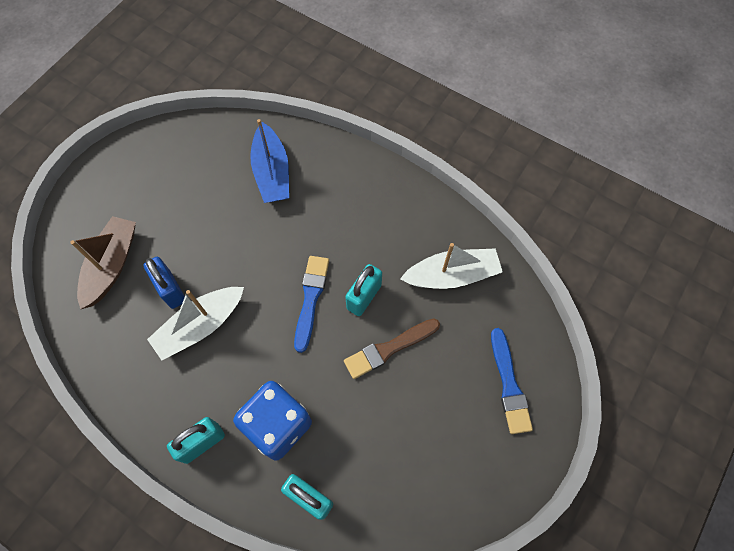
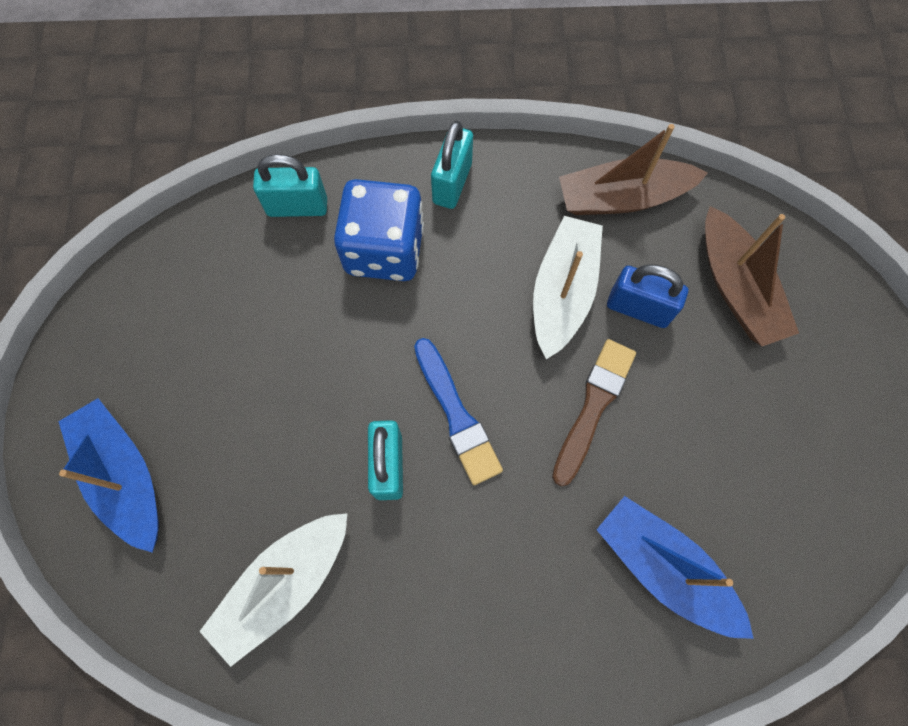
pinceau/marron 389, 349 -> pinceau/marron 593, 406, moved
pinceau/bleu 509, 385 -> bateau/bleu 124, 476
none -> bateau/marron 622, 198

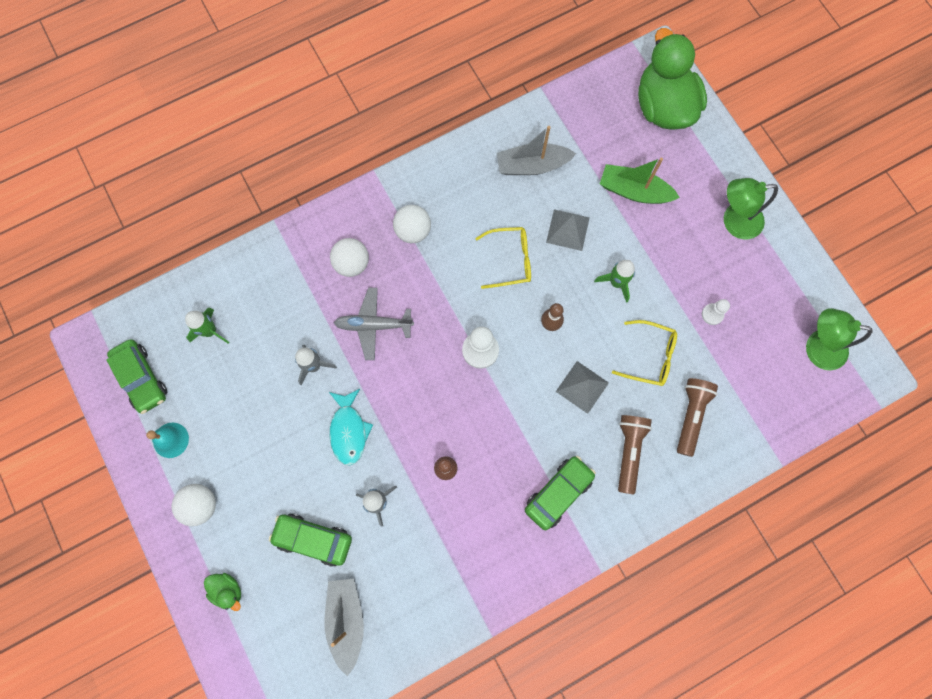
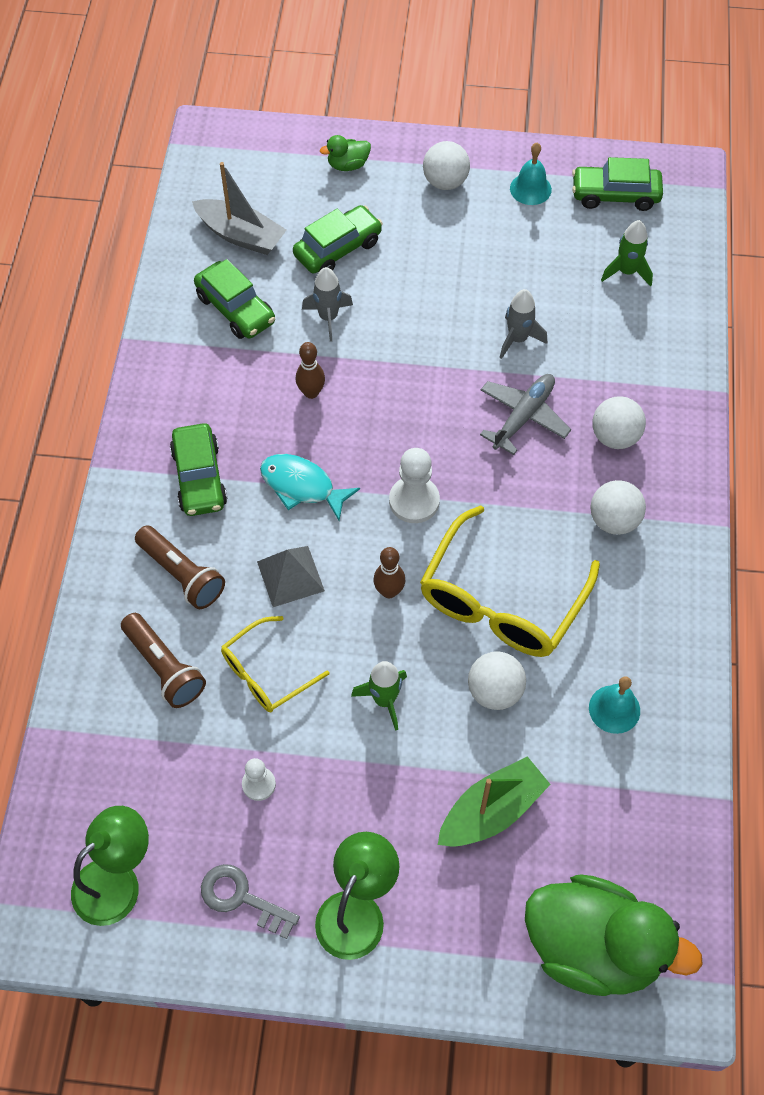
poisson/turquoise 349, 430 -> poisson/turquoise 302, 486, moved
lunettes/jaune 510, 260 -> lunettes/jaune 501, 600, x1.75
bateau/gris 532, 165 -> cloche/turquoise 614, 709
pyramide/gris 567, 230 -> balle/blanc 494, 691
none -> voiture/vert 235, 309
none -> clé/gris 242, 898

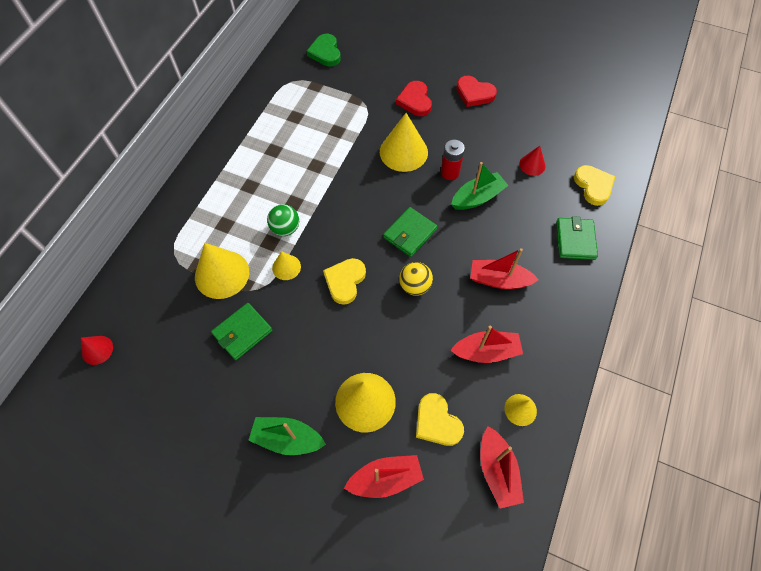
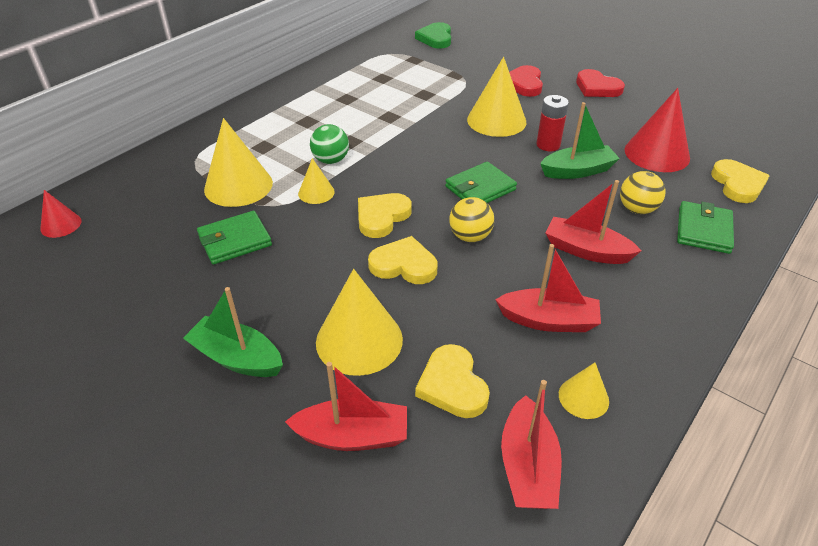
cône/rouge 532, 165 -> cône/rouge 656, 154, x1.89
none -> cœur/jaune 404, 265
none -> balle/jaune 637, 209

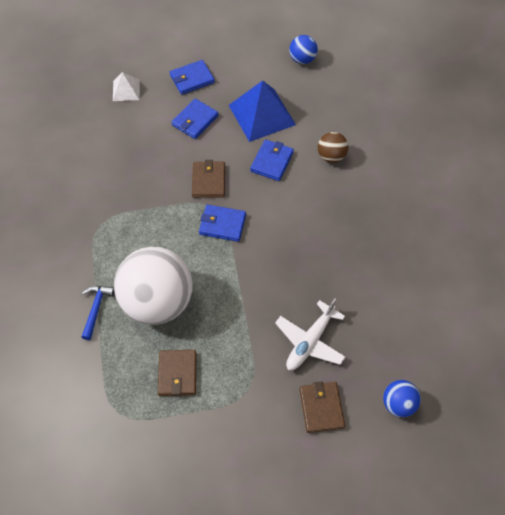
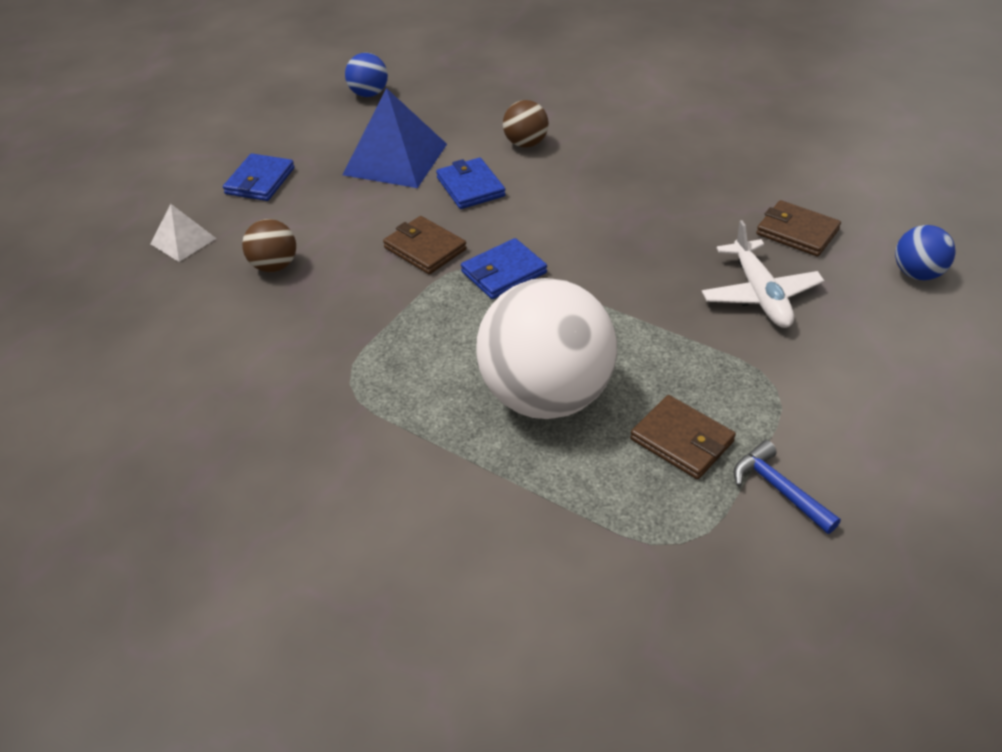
marteau/bleu 96, 309 -> marteau/bleu 779, 489, moved
portefeuille/bleu 195, 120 -> none
portefeuille/marron 321, 408 -> portefeuille/marron 797, 232, moved
none -> balle/marron 274, 266

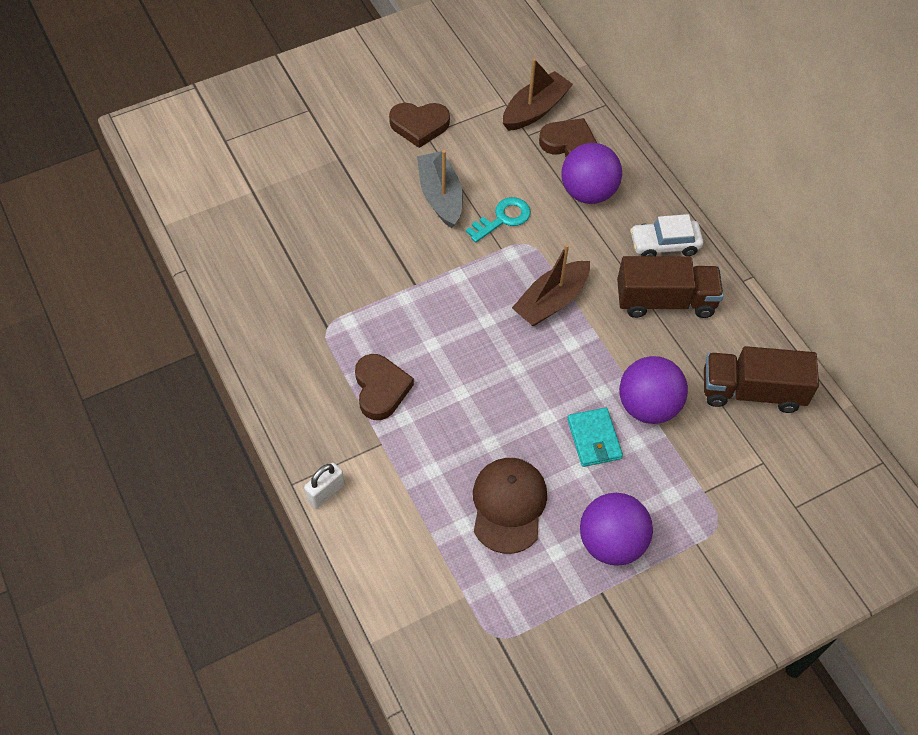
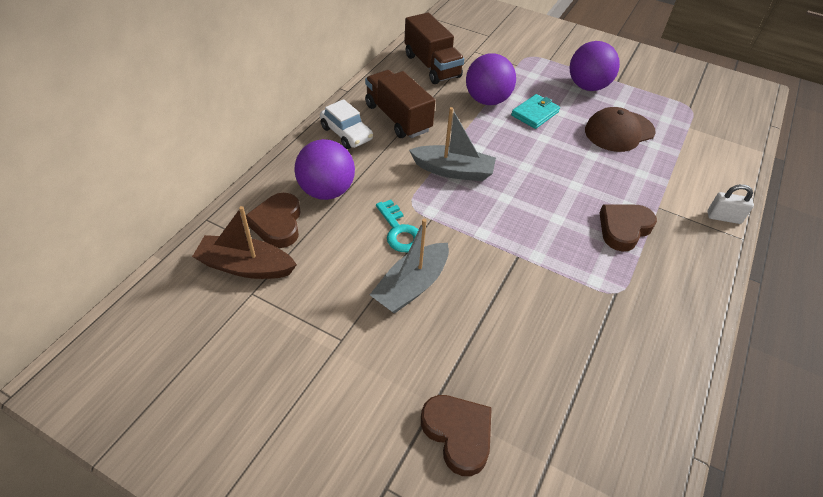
cœur/marron 419, 126 -> cœur/marron 458, 434, moved
clé/turquoise 503, 218 -> clé/turquoise 399, 231, 135 degrees counterclockwise
bateau/marron 551, 301 -> bateau/gris 453, 171

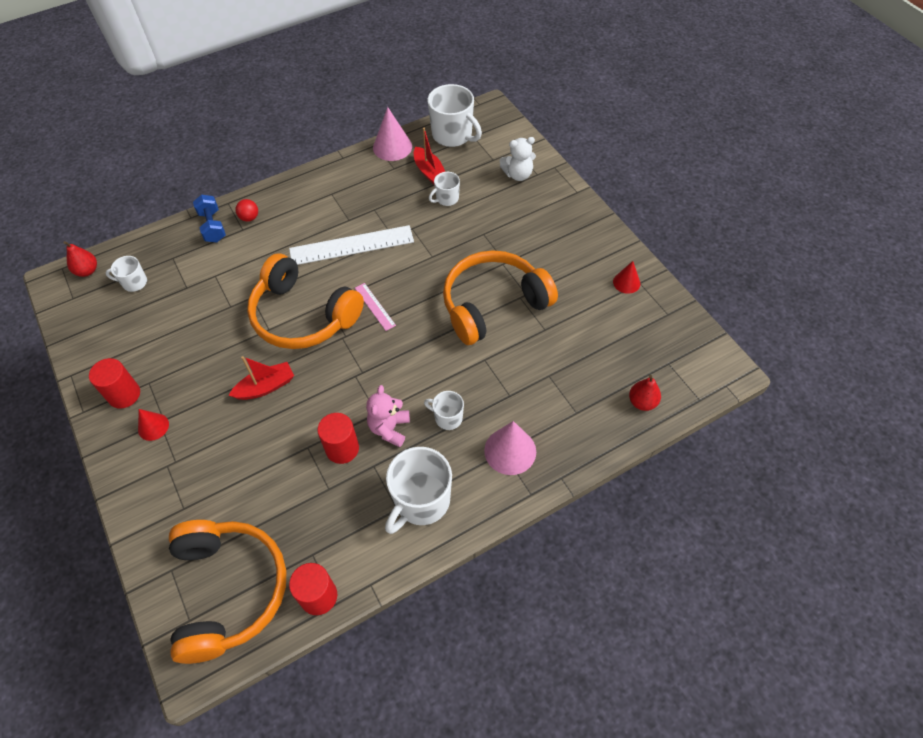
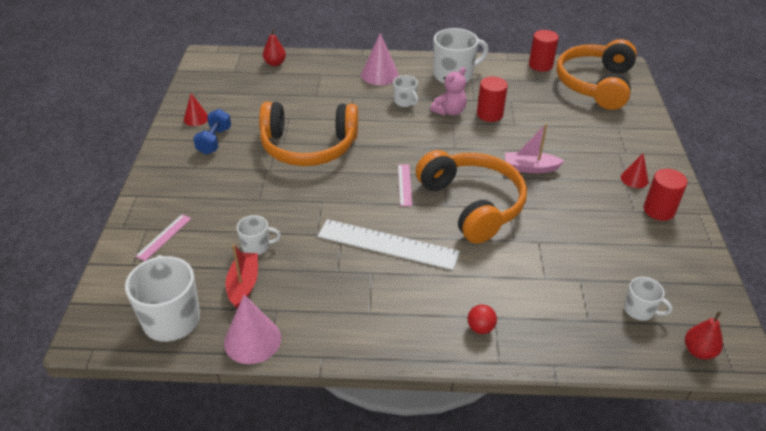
haltère/bleu 212, 226 -> haltère/bleu 214, 141, moved
bateau/rouge 266, 387 -> bateau/rose 530, 168
ours en peluche/blanc 518, 174 -> règle/rose 164, 237

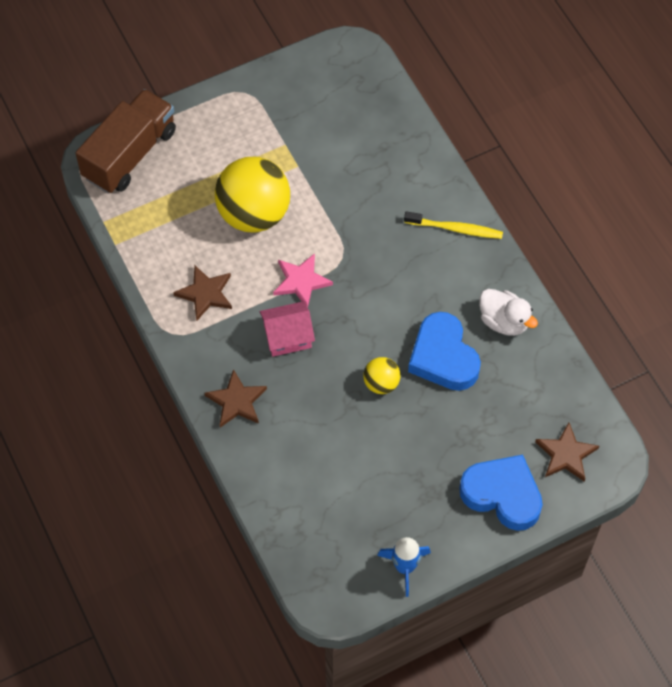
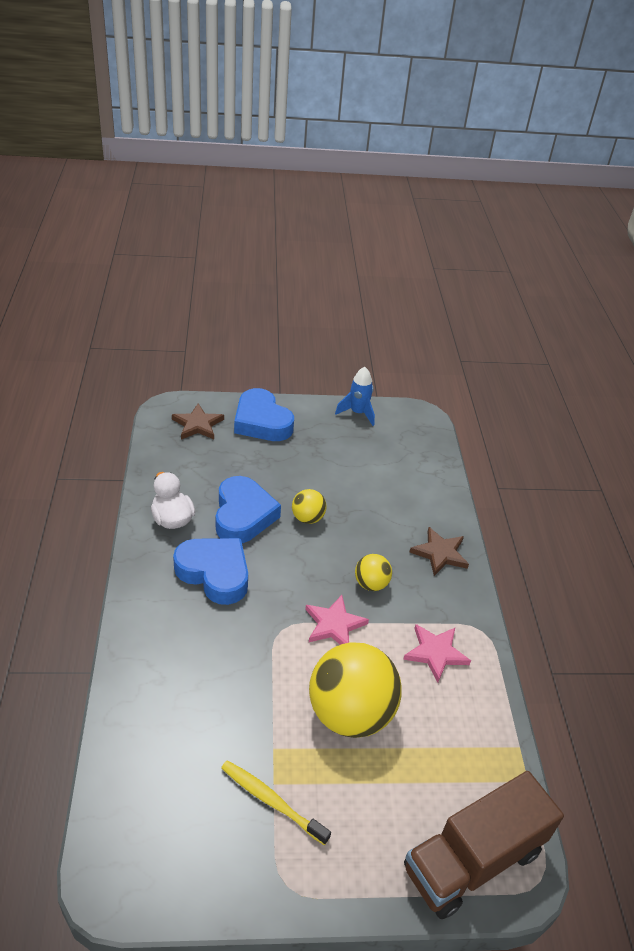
étoile/marron 205, 294 -> étoile/rose 435, 653
maison/rose 287, 336 -> balle/jaune 371, 584
brosse à dents/jaune 455, 229 -> brosse à dents/jaune 271, 801, moved
none -> cœur/bleu 215, 573

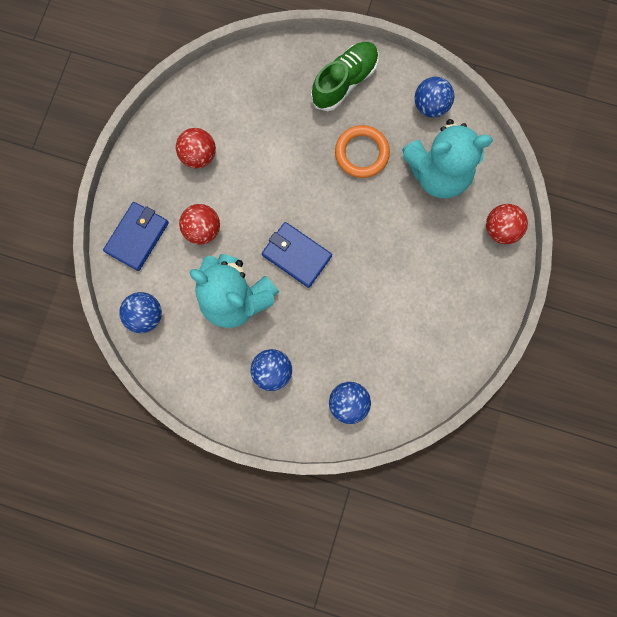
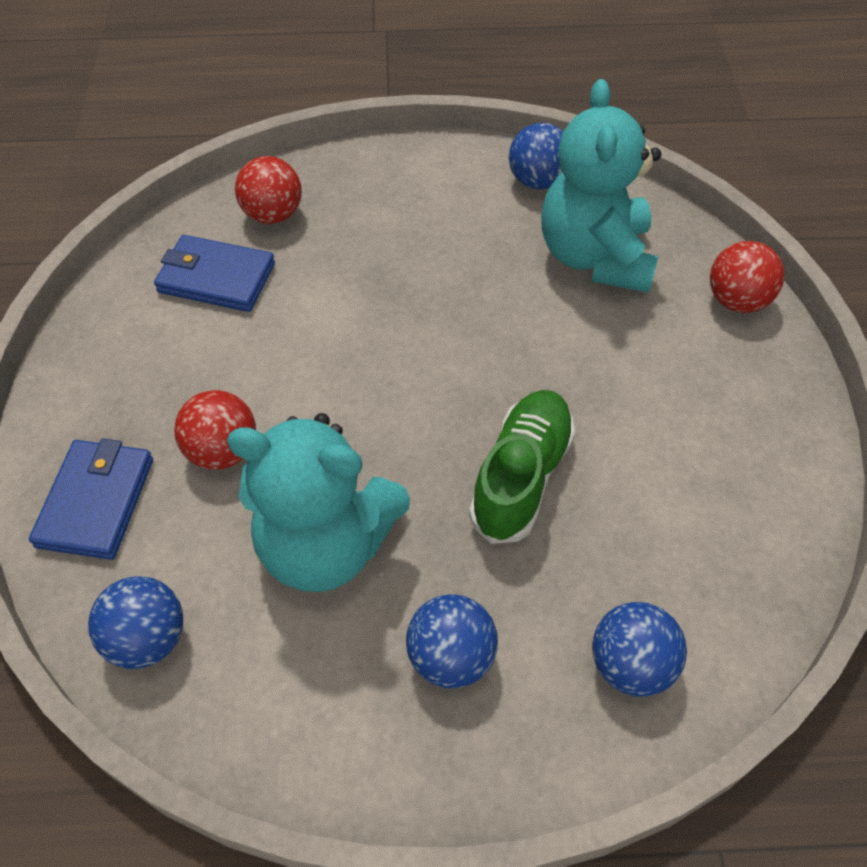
balle/rouge 198, 155 -> balle/rouge 273, 215, moved
portefeuille/bleu 296, 255 -> portefeuille/bleu 216, 278, moved
chaussure/vert 344, 82 -> chaussure/vert 521, 477, moved
anneau/orange 361, 153 -> none
ours en peluche/turquoise 438, 173 -> ours en peluche/turquoise 595, 257, 120 degrees clockwise

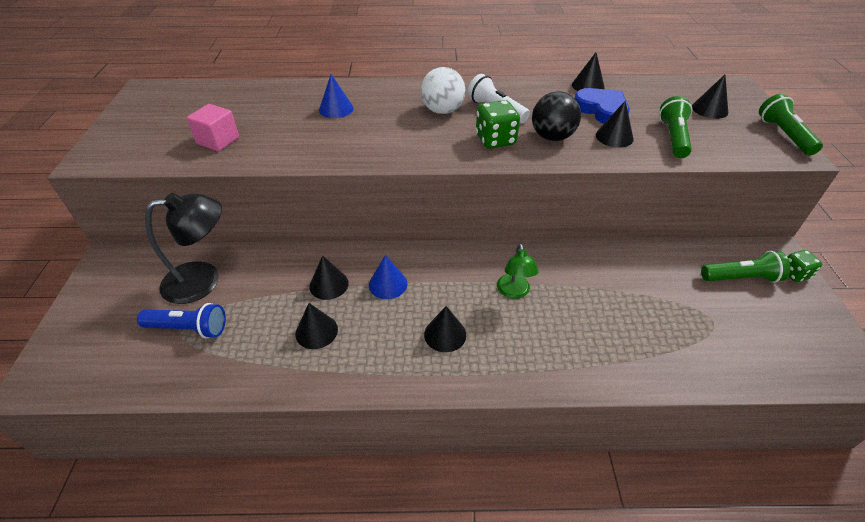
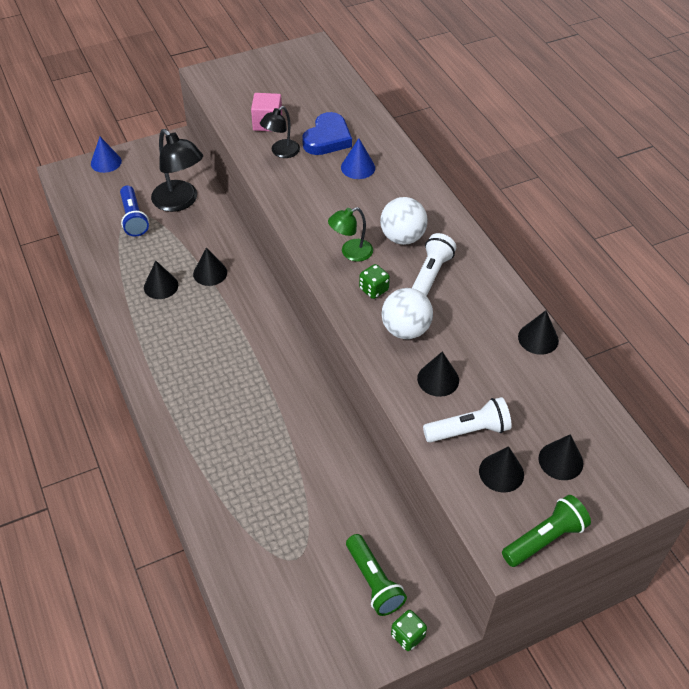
cône/bleu 388, 284 -> cône/bleu 106, 162, moved
cône/noir 445, 334 -> cône/noir 501, 472, moved
dé/vert 495, 140 -> dé/vert 373, 289, x0.65
lampe/vert 514, 292 -> lampe/vert 350, 252, moved
balle/noir 552, 137 -> balle/blanc 405, 330
cœur/bleu 602, 110 -> cœur/bleu 327, 138, moved
lampe de poche/vert 673, 137 -> lampe de poche/blanc 468, 430
none -> lampe/noir 281, 152

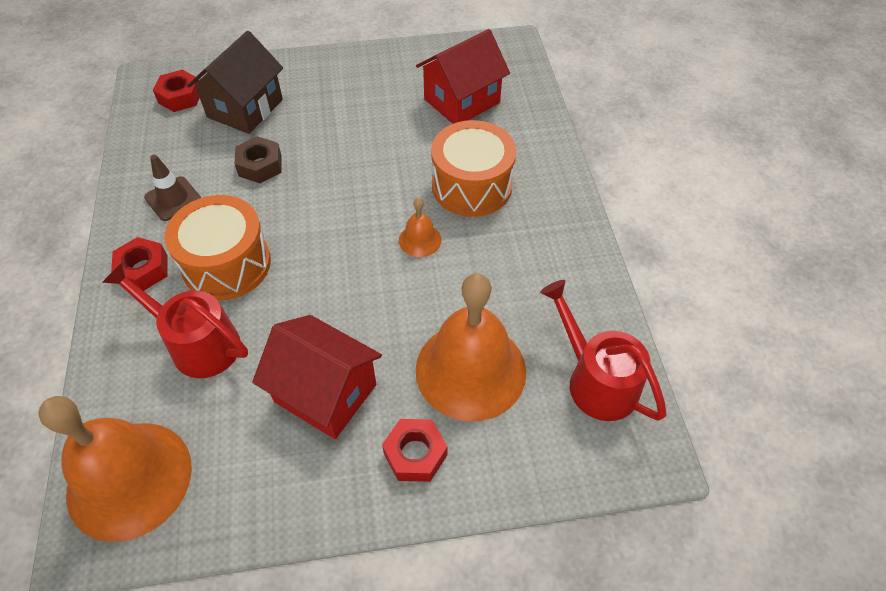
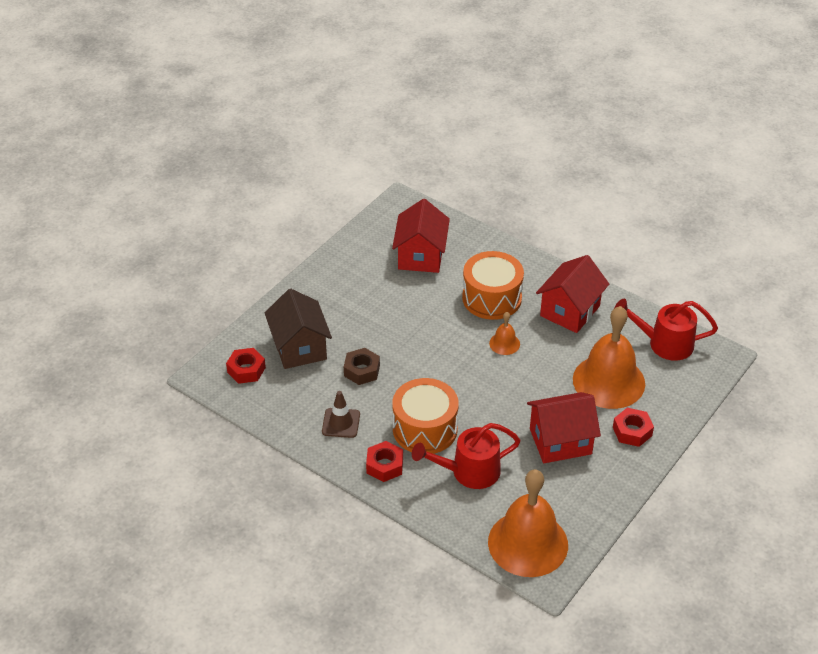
none -> maison/rouge 570, 311

